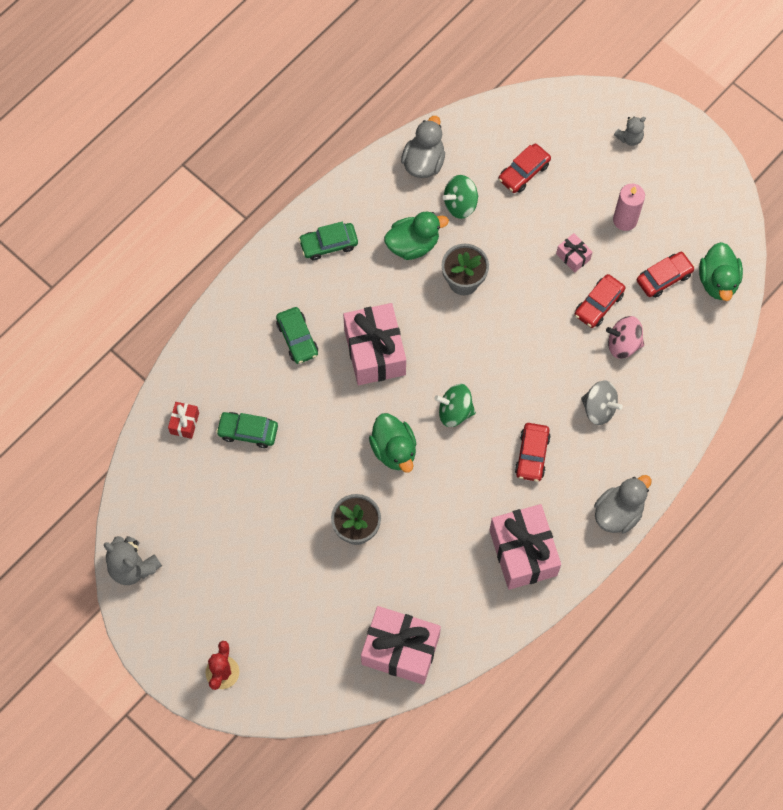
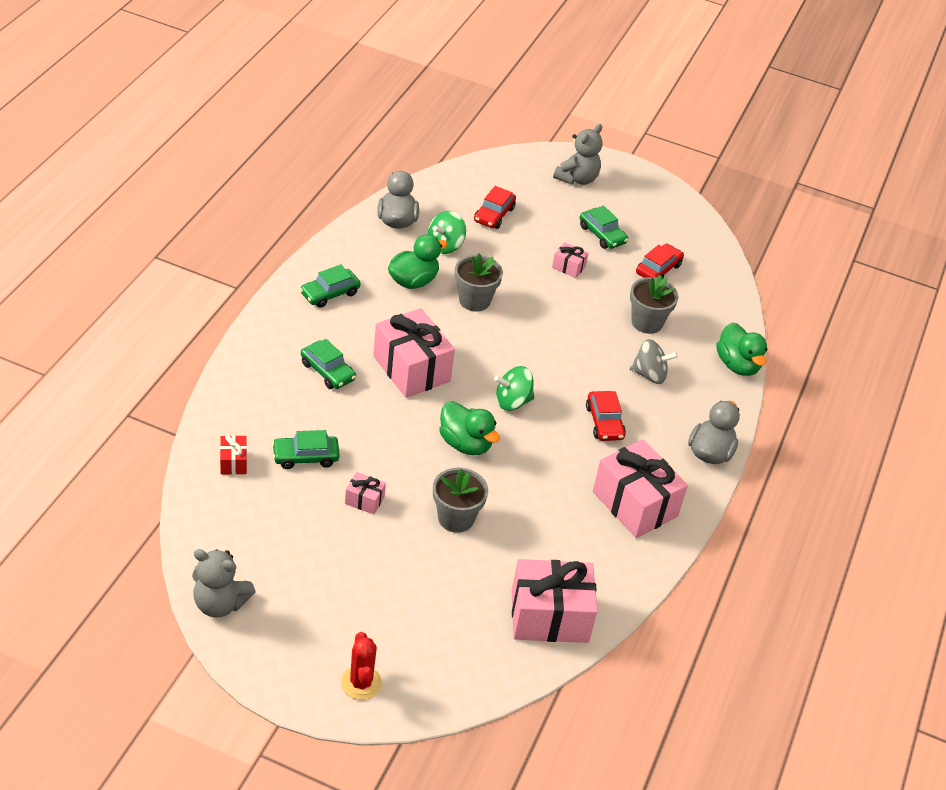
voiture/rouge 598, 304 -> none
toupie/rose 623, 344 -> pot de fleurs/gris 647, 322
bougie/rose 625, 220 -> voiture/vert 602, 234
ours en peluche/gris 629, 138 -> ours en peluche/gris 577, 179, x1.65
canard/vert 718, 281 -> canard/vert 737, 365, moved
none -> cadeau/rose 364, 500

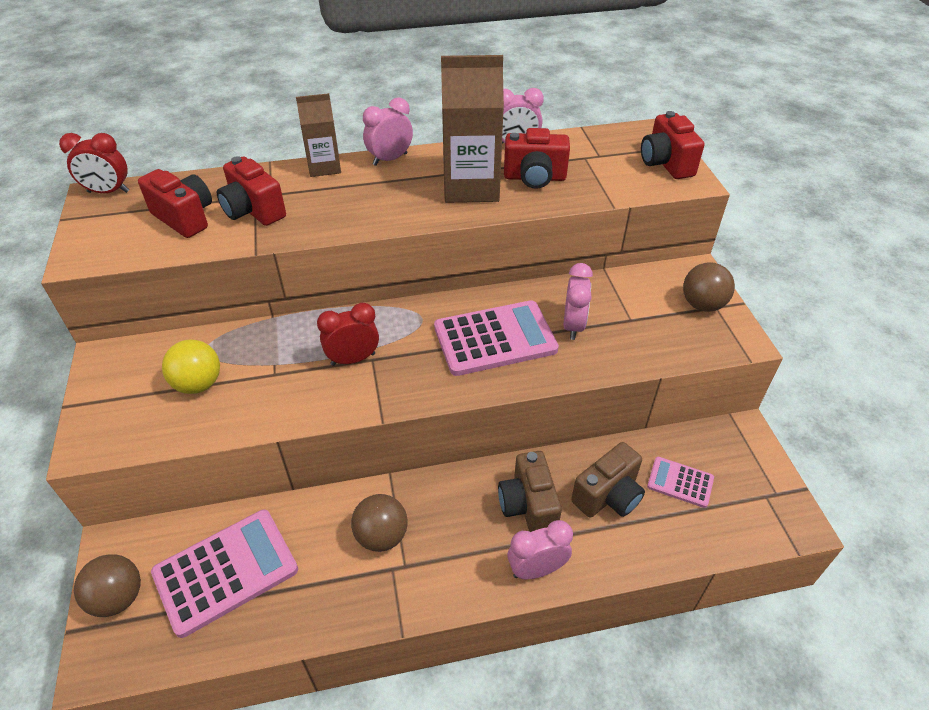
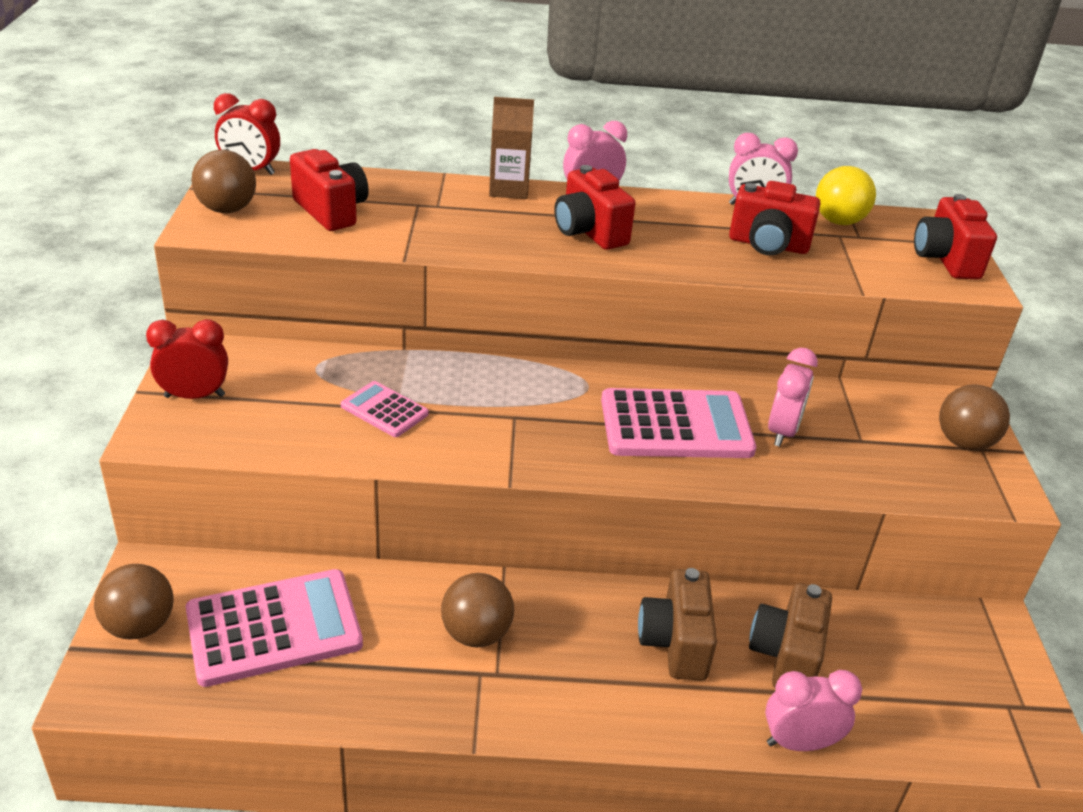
balle/jaune 198, 384 -> balle/jaune 838, 221, moved
appareil photo/rouge 253, 211 -> appareil photo/rouge 589, 232, moved
réveil/rouge 353, 359 -> réveil/rouge 194, 396, moved
brique de lait/marron 471, 187 -> none
réveil/rose 536, 569 -> réveil/rose 799, 743, moved
appareil photo/marron 608, 496 -> appareil photo/marron 786, 656, 135 degrees clockwise
calculatrice/rose 680, 482 -> calculatrice/rose 384, 410, moved
none -> balle/marron 227, 209

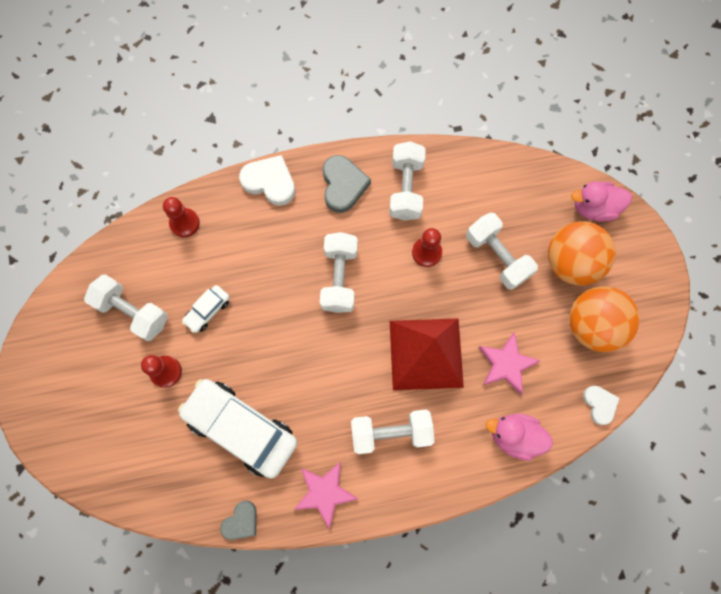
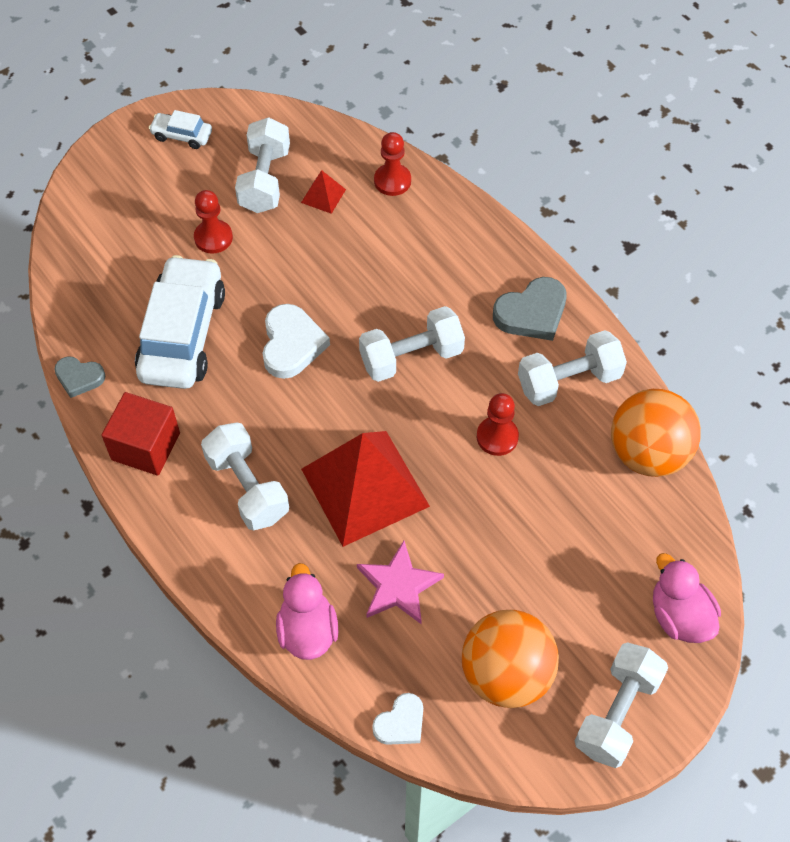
voiture/blanc 208, 311 -> voiture/blanc 182, 136, moved
cœur/blanc 270, 182 -> cœur/blanc 291, 344, moved
étoile/rose 324, 492 -> cube/rouge 146, 446
haltère/blanc 497, 257 -> haltère/blanc 617, 713, moved
balle/orange 570, 263 -> balle/orange 648, 453, moved
none -> pyramide/rouge 323, 196

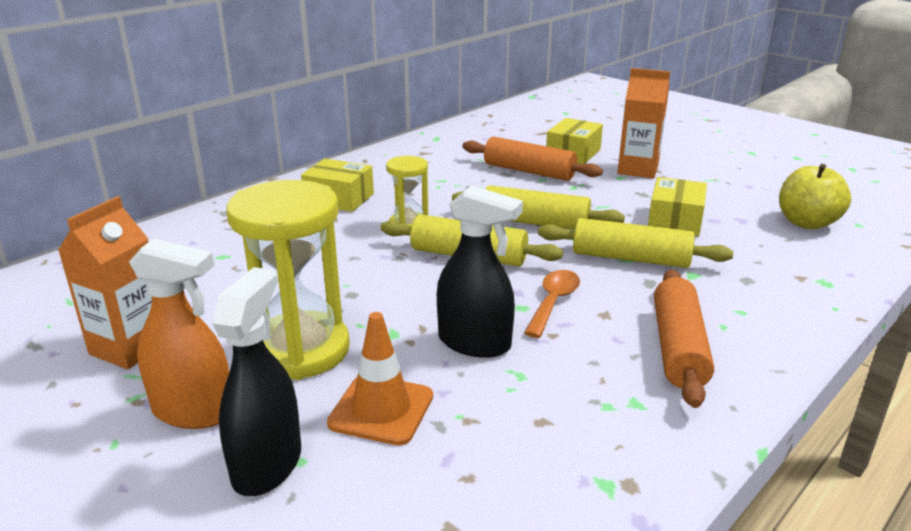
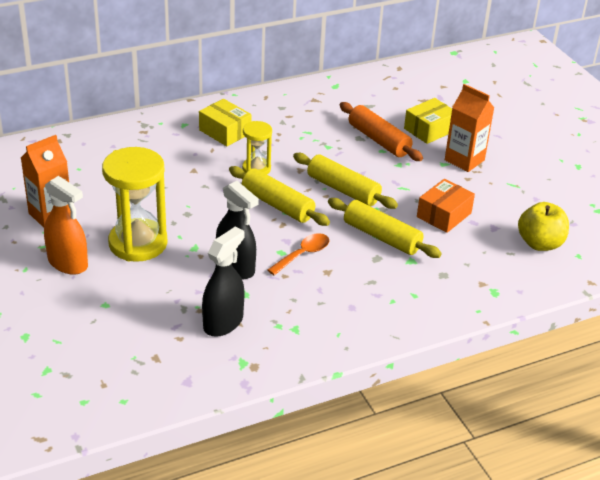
vaporisateur/noir 267, 465 -> vaporisateur/noir 223, 322, moved
cône de chantier/orange 381, 410 -> none
boîte/jaune 675, 221 -> boîte/orange 444, 215
rouleau à pâtisserie/orange 678, 347 -> none

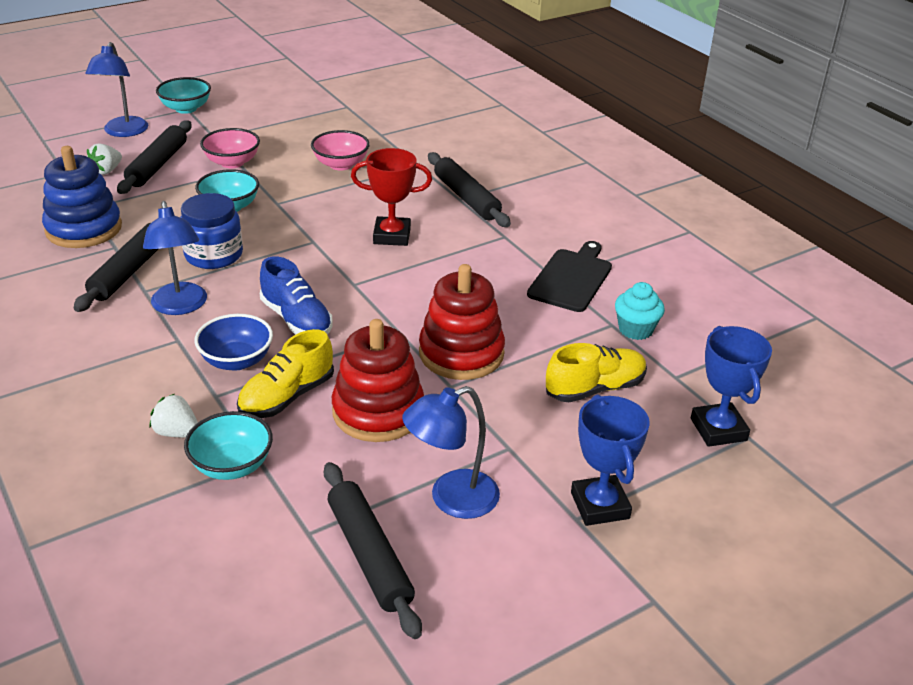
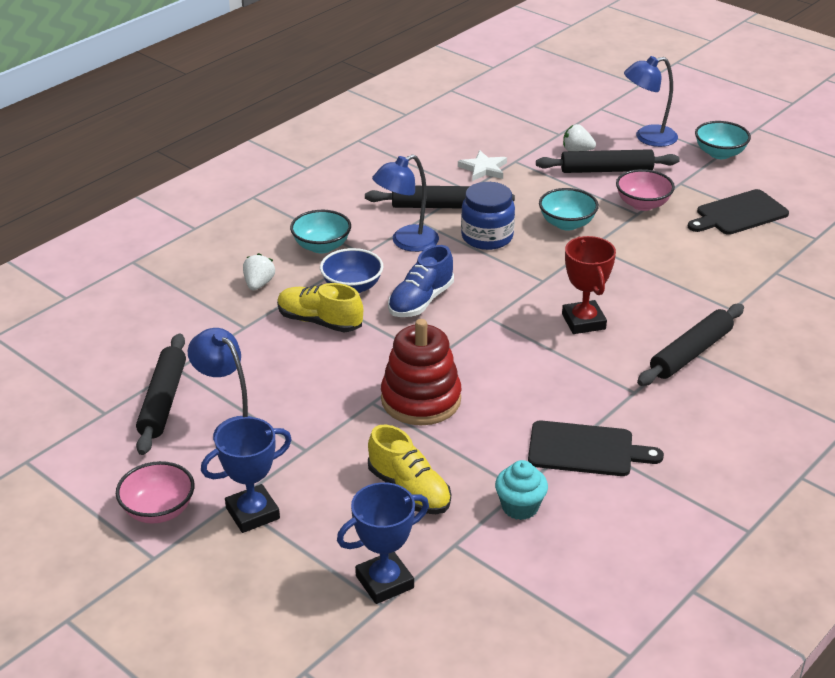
jouet à empiler/bleu 84, 229 -> étoile/blanc 483, 169
bol/turquoise 232, 465 -> bol/turquoise 321, 246, moved
bol/rose 341, 165 -> bol/rose 158, 510, moved
rouleau à pâtisserie/noir 369, 555 -> rouleau à pâtisserie/noir 163, 401, 45 degrees counterclockwise
jouet à empiler/rouge 378, 411 -> none
none -> planche à découper/noir 739, 214

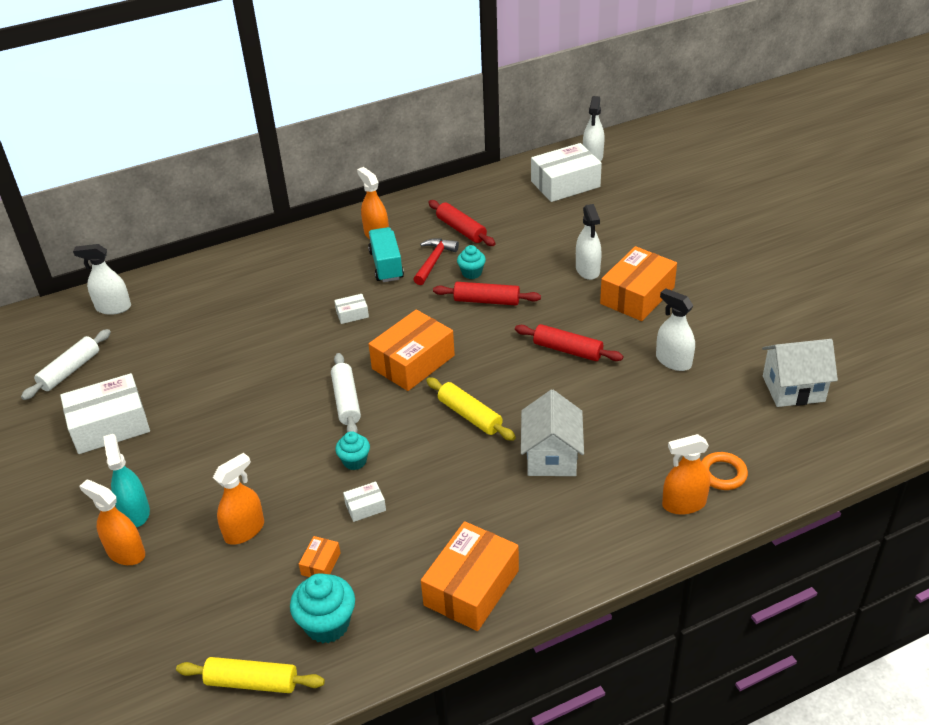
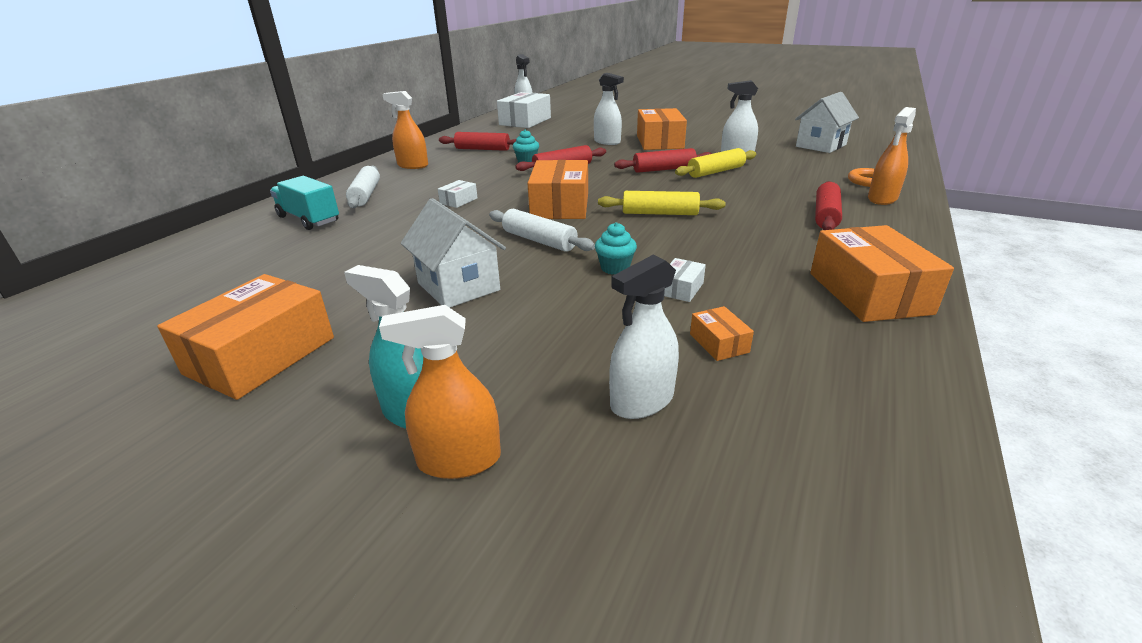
rouleau à pâtisserie/blanc 70, 371 -> rouleau à pâtisserie/blanc 366, 195, moved
boîte/blanc 110, 425 -> boîte/orange 261, 355
vaporisateur/blanc 113, 307 -> vaporisateur/blanc 642, 401, moved
rouleau à pâtisserie/jaune 252, 682 -> rouleau à pâtisserie/jaune 715, 172, moved
vaporisateur/orange 244, 530 -> none
muffin/turquoise 327, 624 -> none
camion/turquoise 386, 265 -> camion/turquoise 308, 219, moved
marteau/rouge 434, 261 -> none
maison/blanc 551, 456 -> maison/blanc 458, 286, moved
none -> rouleau à pâtisserie/rouge 826, 215

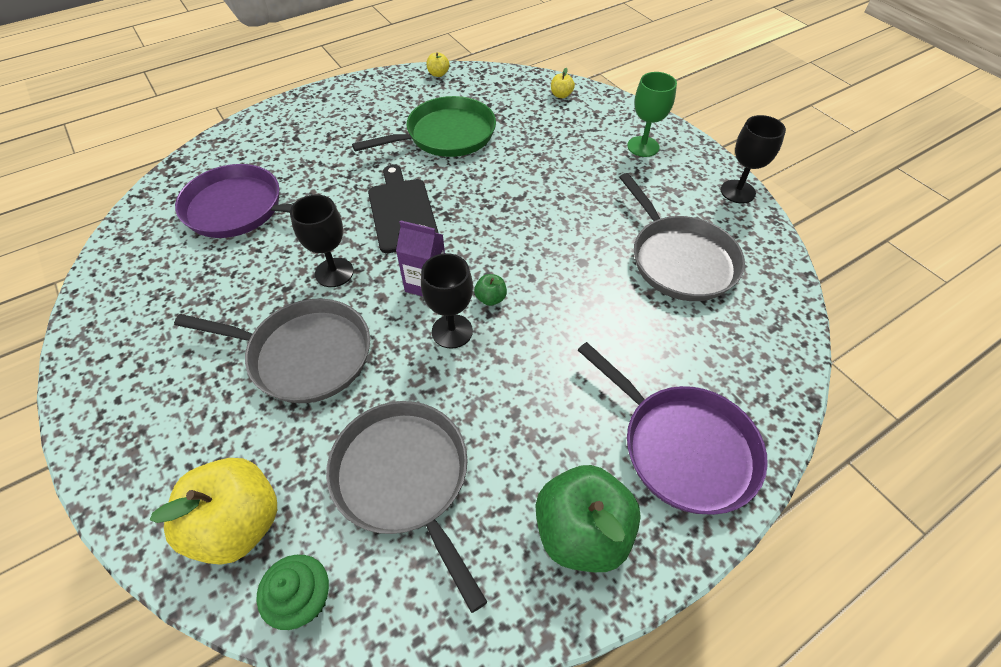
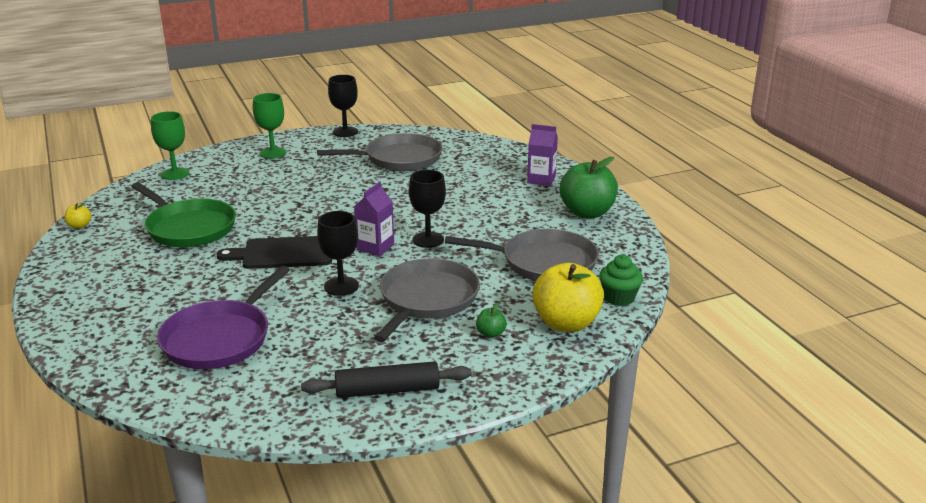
poêle/gris 404, 478 -> poêle/gris 544, 263, 150 degrees counterclockwise
poêle/vert 446, 135 -> poêle/vert 189, 228, 150 degrees clockwise
pomme/vert 490, 298 -> pomme/vert 490, 333, moved
pomme/jaune 561, 95 -> verre à pied/vert 175, 174
poêle/violet 683, 448 -> brique de lait/violet 541, 180
none -> rouleau à pâtisserie/noir 387, 390

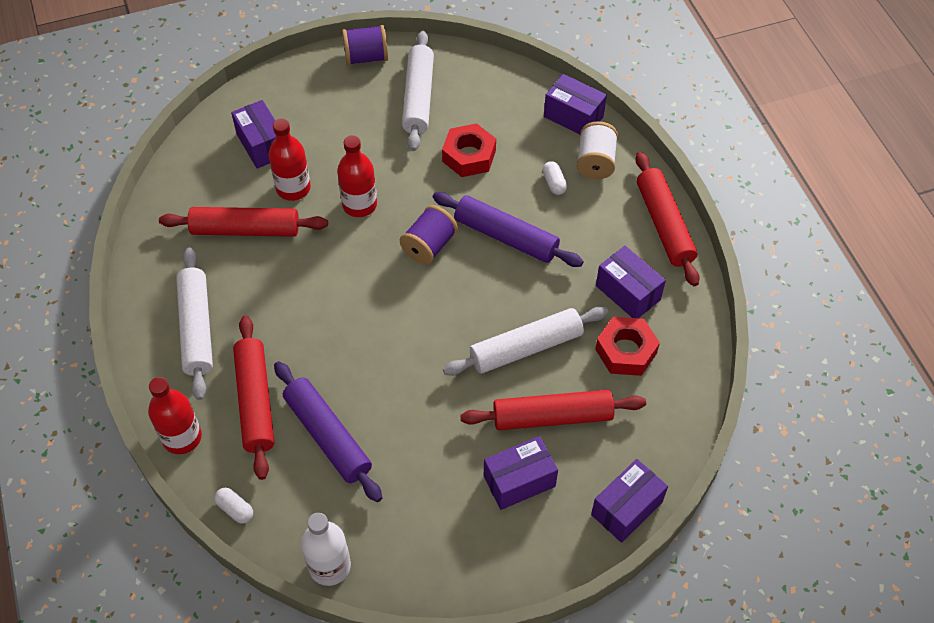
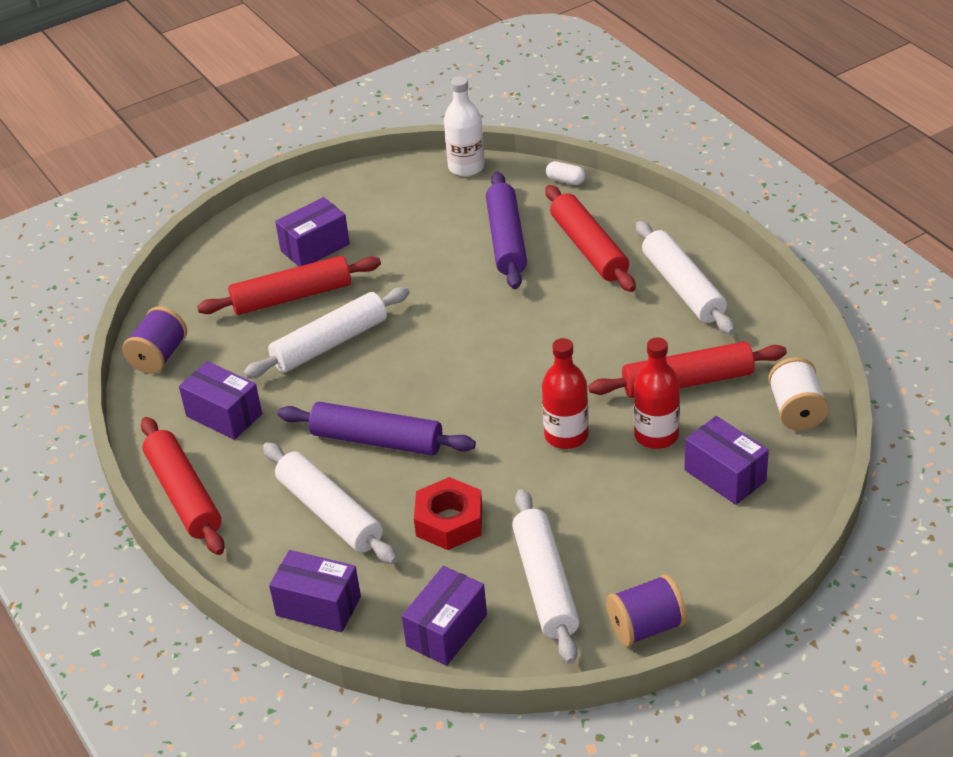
bouteille/rouge 182, 437 -> none
rouleau à pâtisserie/violet 328, 436 -> rouleau à pâtisserie/violet 506, 240, 45 degrees clockwise
bobine/violet 429, 246 -> bobine/violet 159, 356, moved
gélule/blanc 554, 183 -> rouleau à pâtisserie/blanc 330, 513
bobine/blanc 595, 162 -> bobine/blanc 796, 411, moved
boîte/violet 626, 508 -> boîte/violet 446, 630, moved
écrou/rouge 626, 351 -> none

